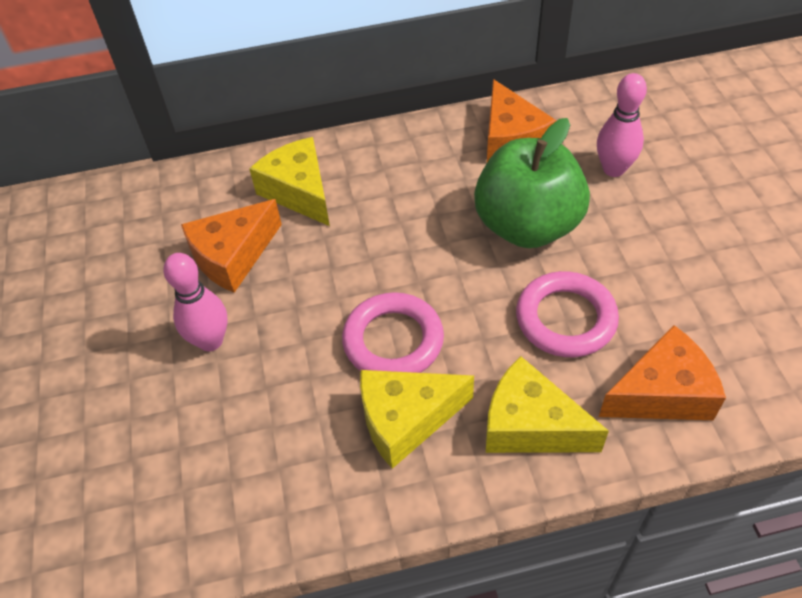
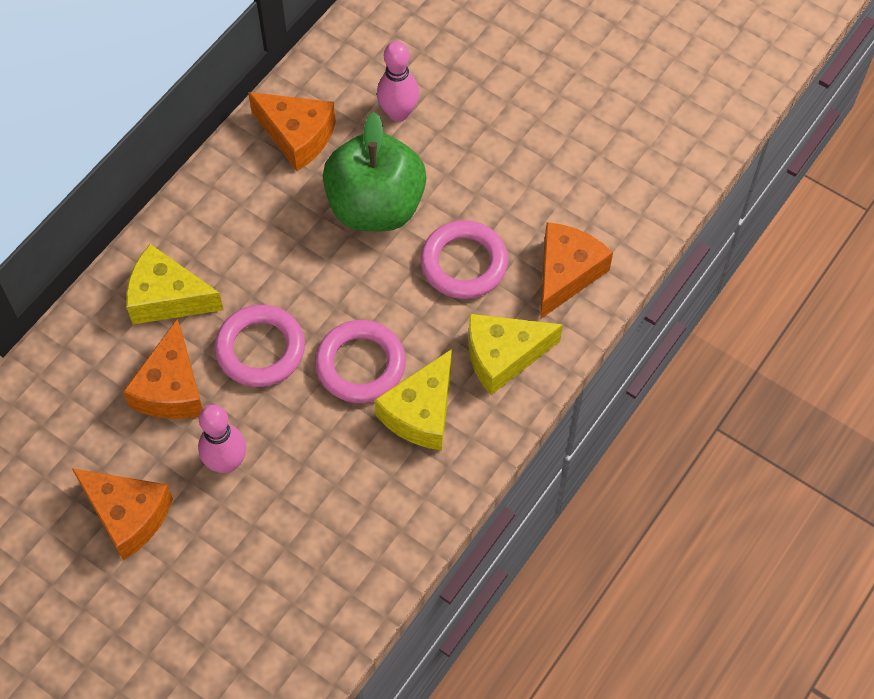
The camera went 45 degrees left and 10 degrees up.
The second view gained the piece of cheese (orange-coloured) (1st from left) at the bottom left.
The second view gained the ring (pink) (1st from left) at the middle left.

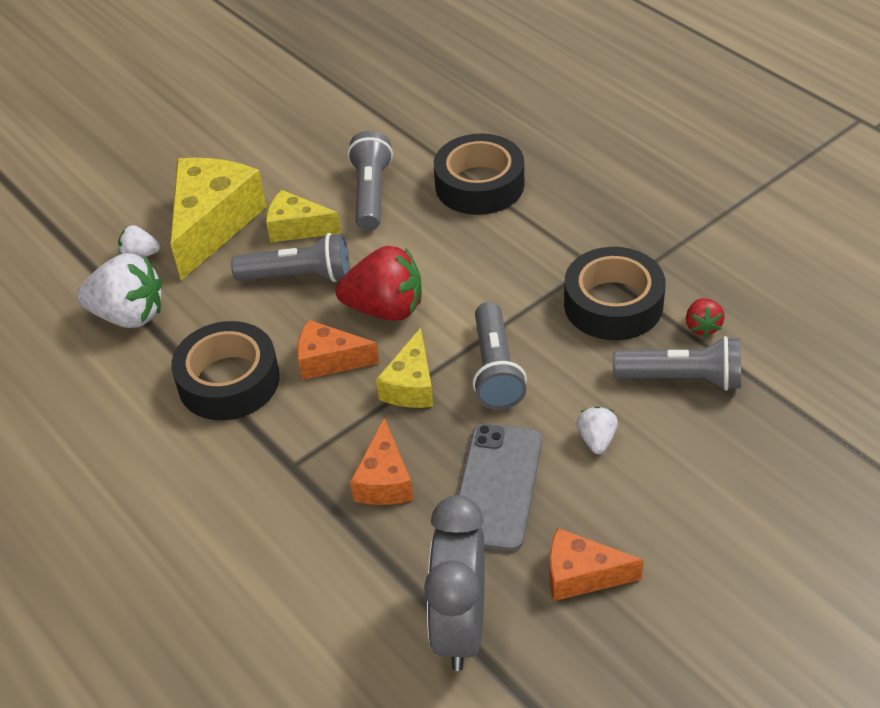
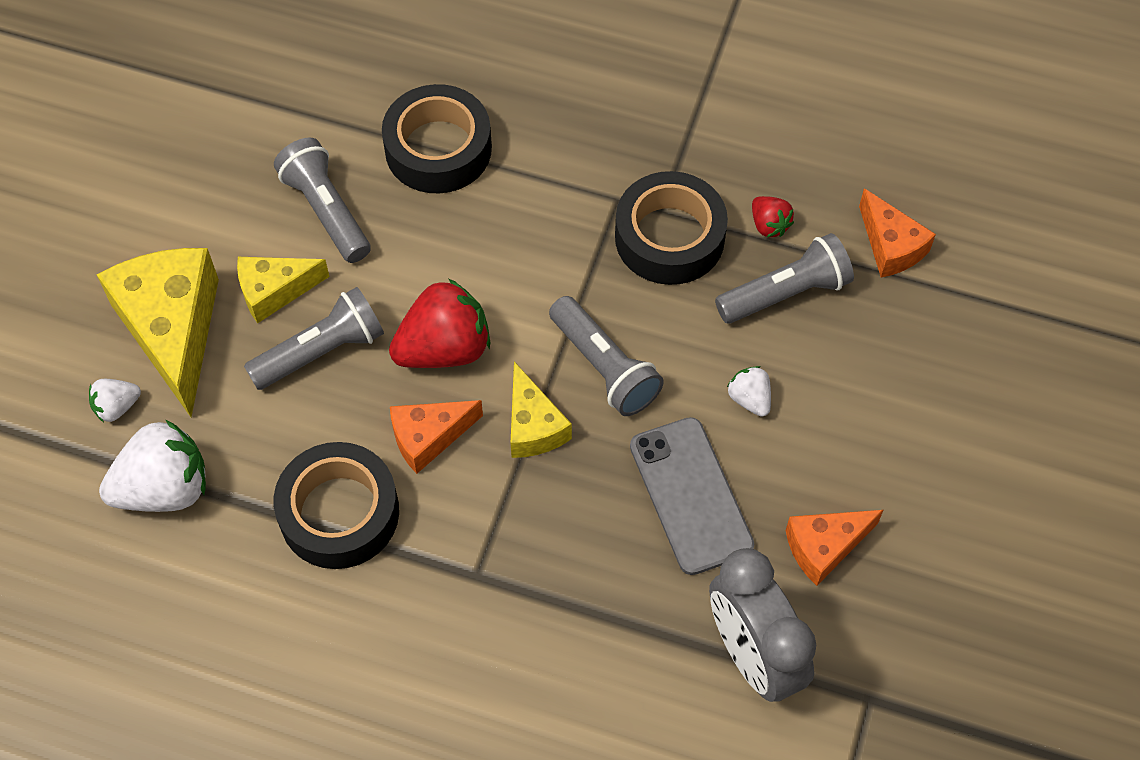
The camera went 35 degrees left and 15 degrees up.
The piece of cheese (orange-coloured) (2nd from left in the first image) ended up elsewhere, having gone from the centre to the top right.

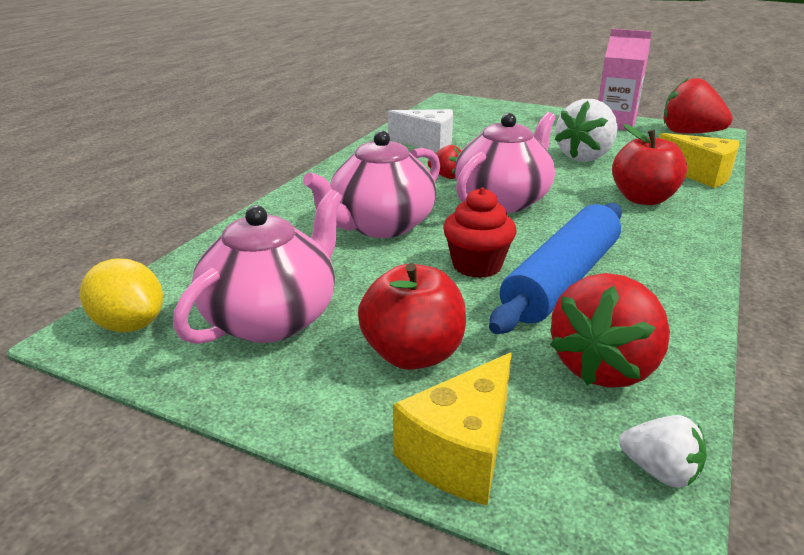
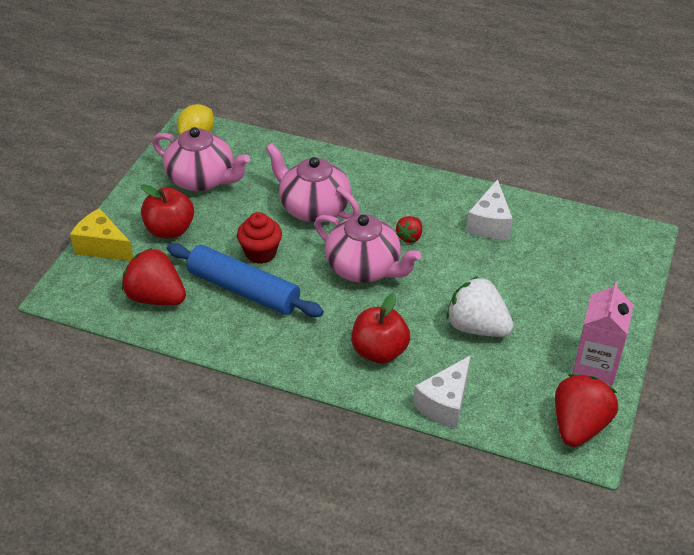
The camera went 85 degrees right and 15 degrees up.
The second view lost the strawberry (white) (2nd from left) at the bottom right.
What was the piece of cheese (yellow) (2nd from left) at the top right turned into the piece of cheese (white) (1st from left) at the bottom centre.

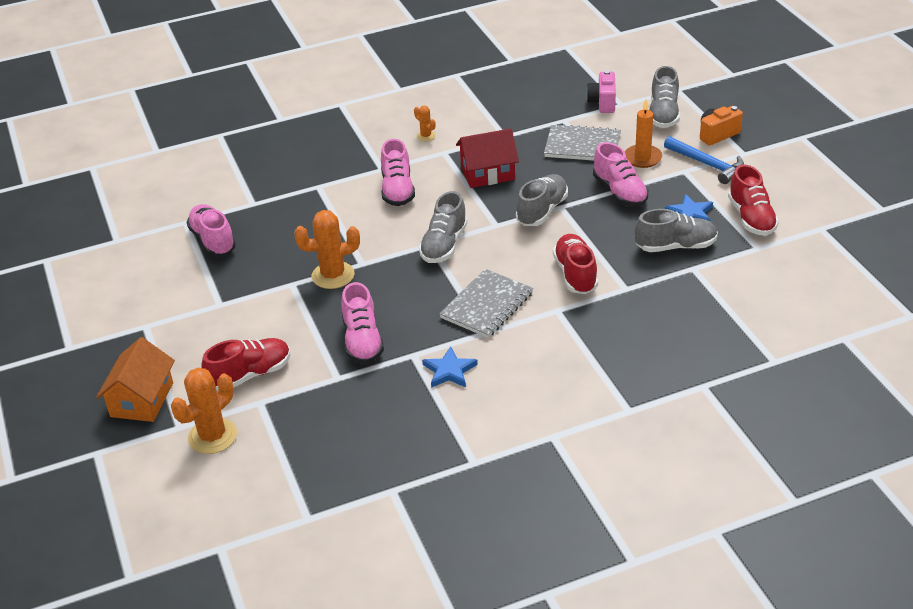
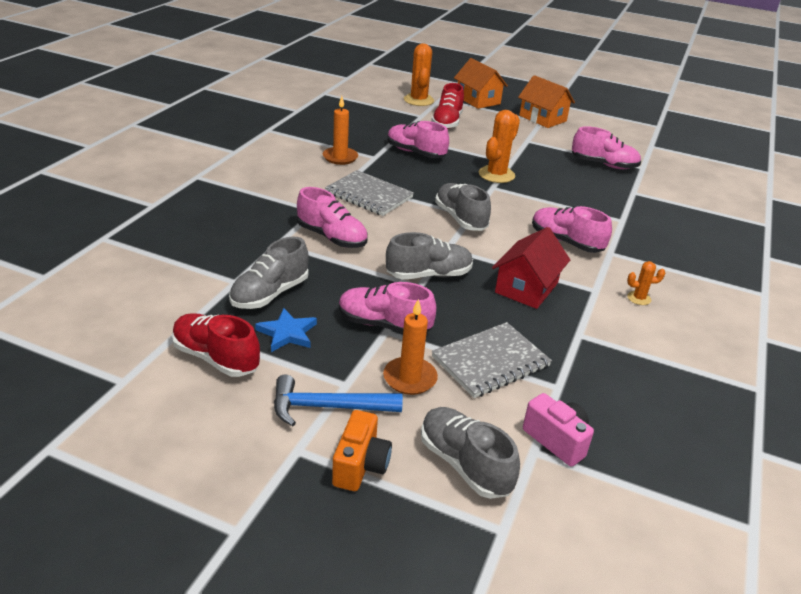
The camera went 130 degrees right and 5 degrees down.
The second view gained the cottage (orange-coloured) (2nd from left) at the top right.
Where the star shape (cobalt) (1st from left) stood at the centre, the candle (orange-coloured) (1st from left) came to stand at the top centre.
What was the shoe (crimson) (2nd from left) at the centre turned into the shoe (pink) (1st from left) at the centre.
The notebook (ash-grey) (1st from left) at the centre ended up facing another way, 45 degrees counterclockwise from before.
The shoe (ash-grey) (2nd from left) at the top centre ended up facing another way, 90 degrees counterclockwise from before.

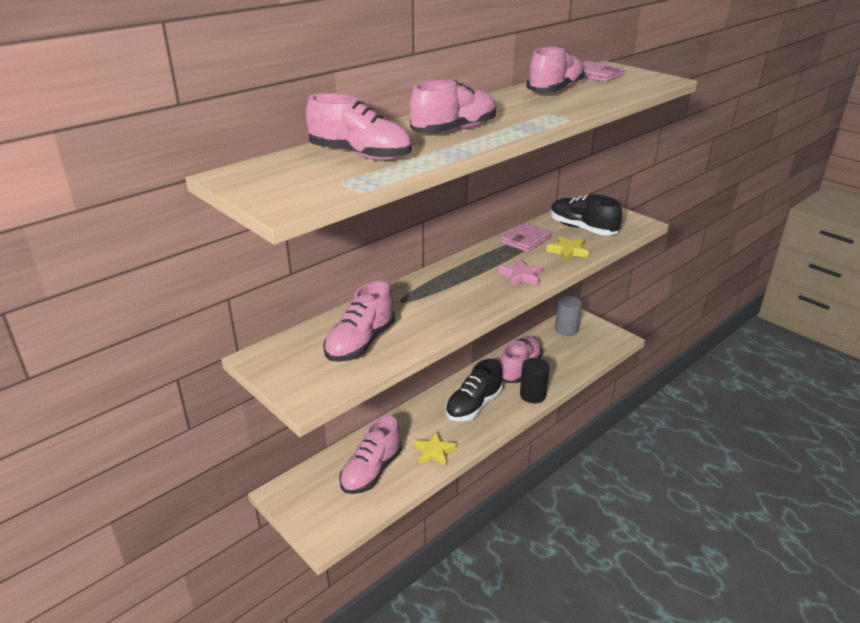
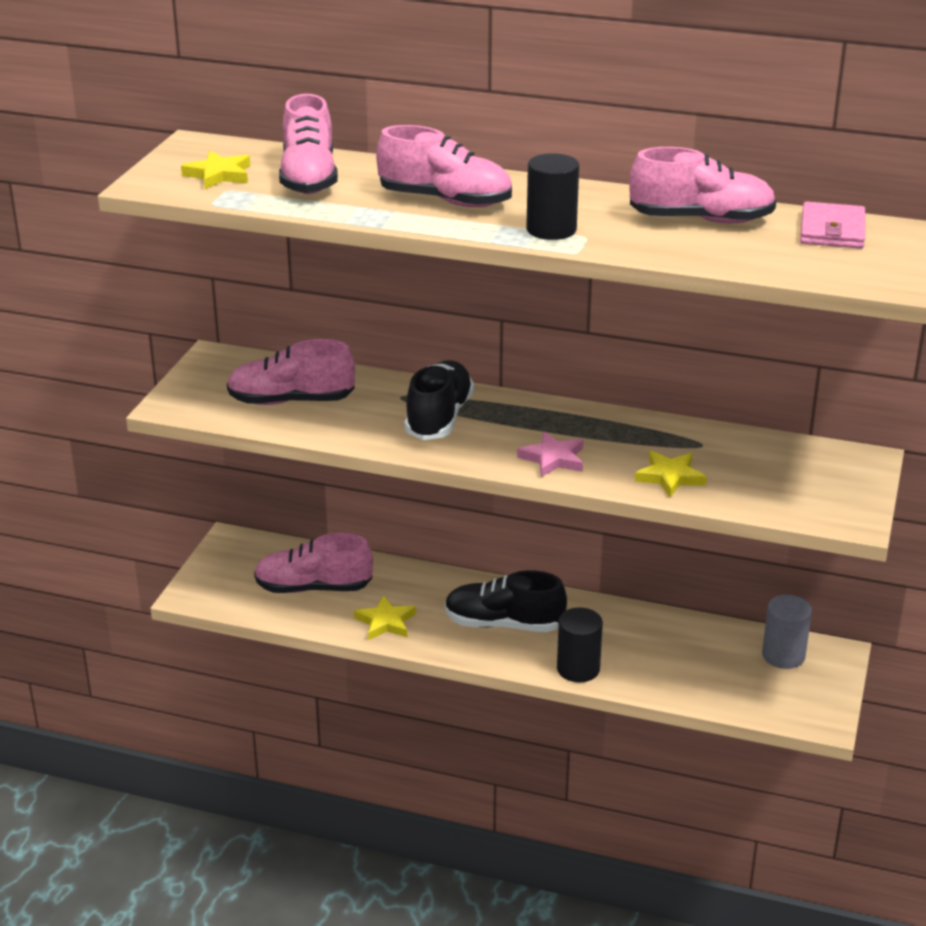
The camera went 60 degrees right and 0 degrees up.
The second view lost the shoe (pink) (5th from left) at the centre.
The second view lost the card wallet (pink) (1st from left) at the centre.
The second view gained the star shape (yellow) (1st from left) at the top left.
The second view gained the solid cylinder (black) (1st from left) at the top centre.
The shoe (black) (2nd from left in the first image) ended up elsewhere, having gone from the middle right to the centre.

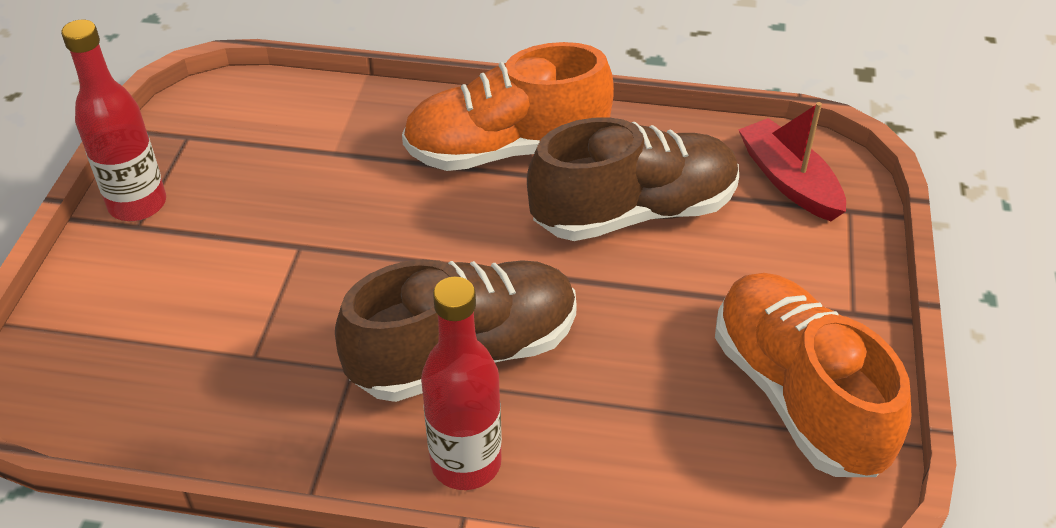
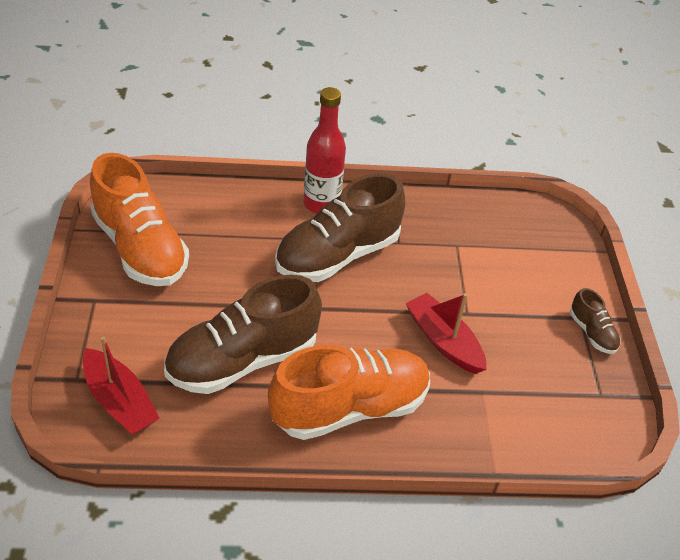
The camera went 165 degrees right and 0 degrees up.
The second view gained the toy boat (crimson) (2nd from left) at the centre.
Where the bottle (crimson) (1st from left) stood at the top left, the shoe (brown) (3rd from left) came to stand at the middle right.

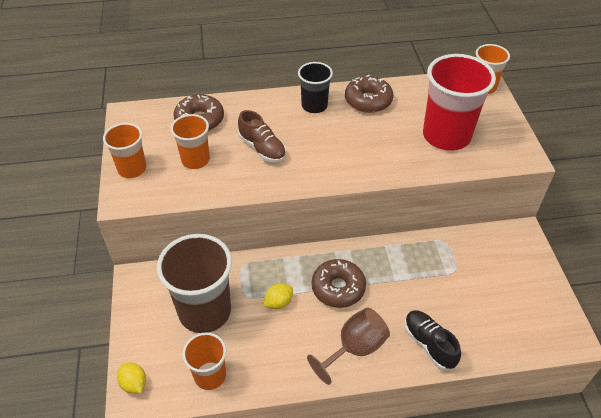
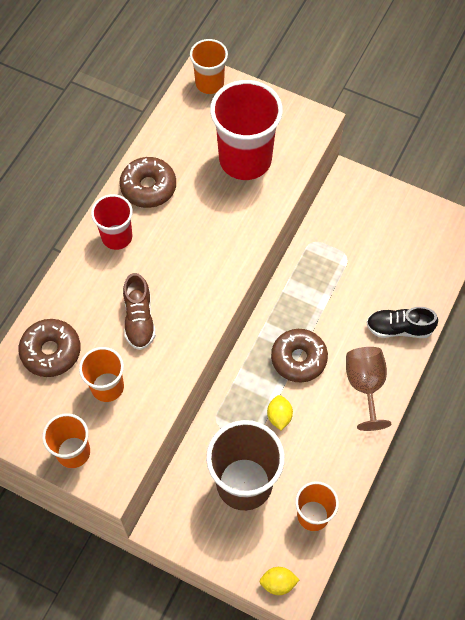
The camera went 55 degrees left and 15 degrees up.
What was the beaker (black) at the top centre turned into the beaker (crimson) (1st from left) at the middle left.
The shoe (brown) at the top centre ended up facing another way, 90 degrees clockwise from before.

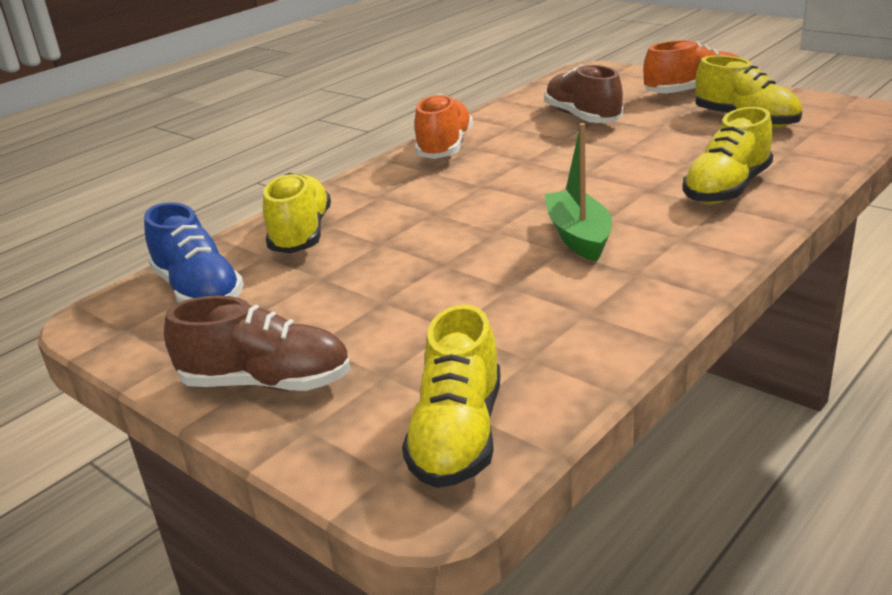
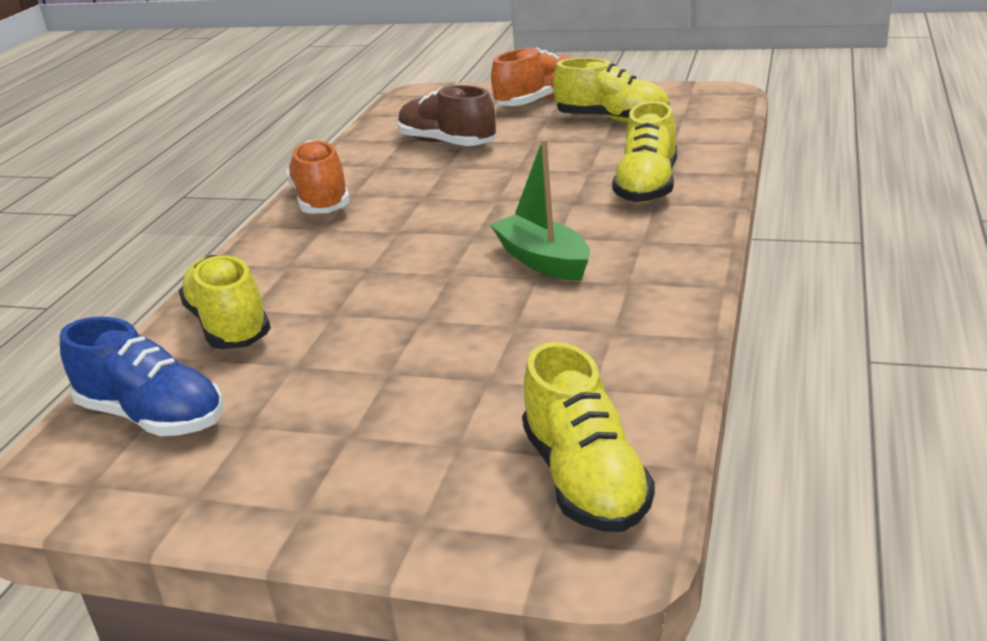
The camera went 25 degrees left and 0 degrees up.
The second view lost the shoe (brown) (1st from left) at the middle left.

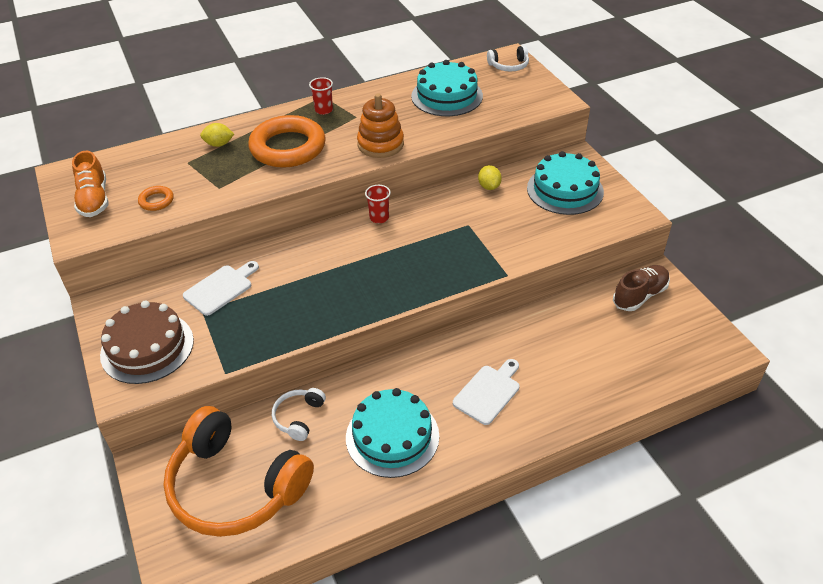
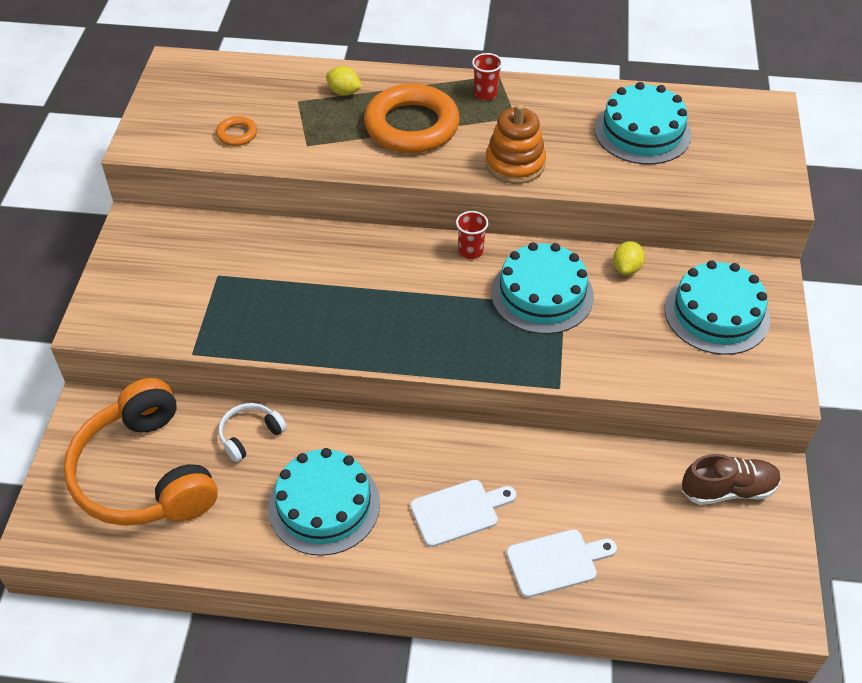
The camera went 30 degrees right and 5 degrees up.
The second view lost the shoe (orange-coloured) at the top left.
The second view lost the gateau (brown) at the middle left.
The second view lost the over-ear headphones (white) (2nd from left) at the top centre.
The second view gained the gateau (turquoise) (2nd from left) at the centre.
The cutting board (white) (1st from left in the first image) ended up elsewhere, having gone from the middle left to the bottom centre.

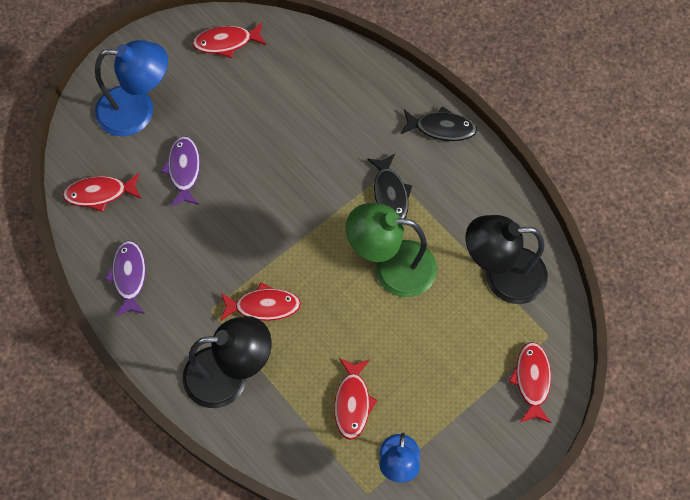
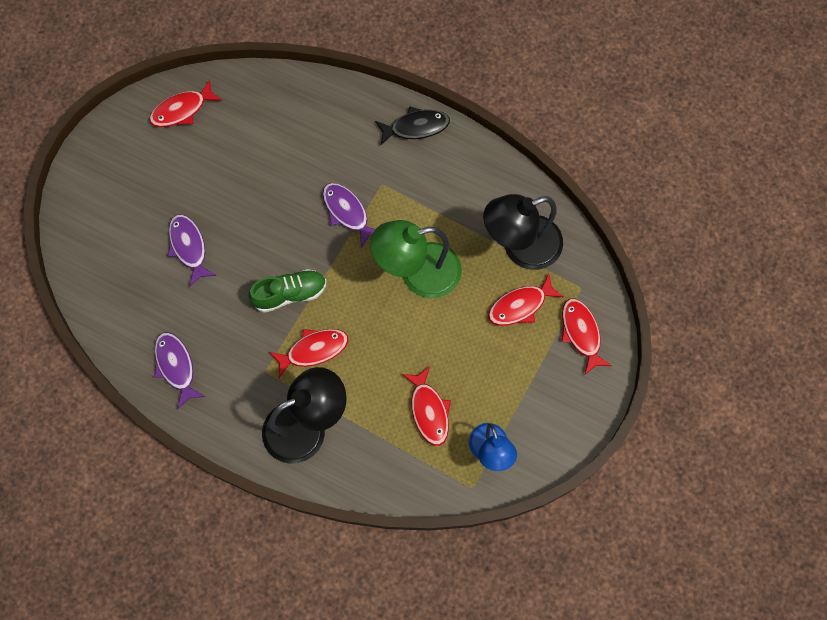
The camera went 20 degrees left and 5 degrees up.
The second view lost the reading lamp (cobalt) (1st from left) at the top left.
The second view lost the toy fish (black) (1st from left) at the centre.
The second view gained the shoe (emerald) at the centre.
The second view gained the toy fish (royal purple) (3rd from left) at the centre.
The toy fish (crimson) (1st from left in the first image) ended up elsewhere, having gone from the middle left to the centre.

